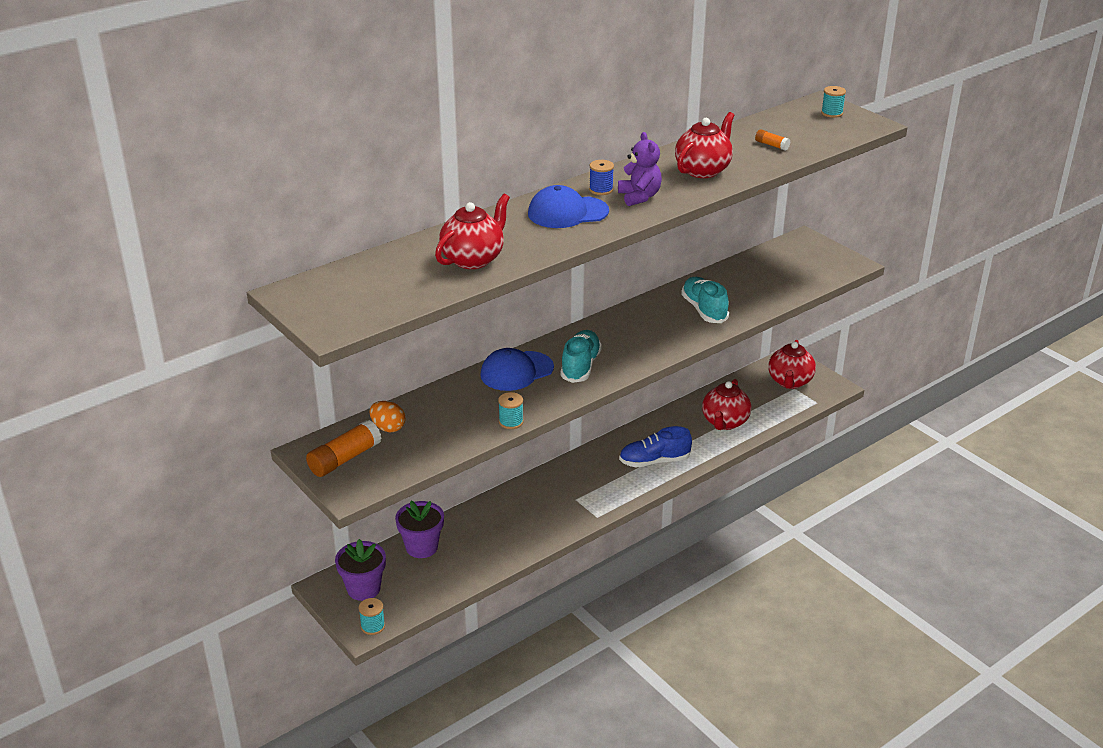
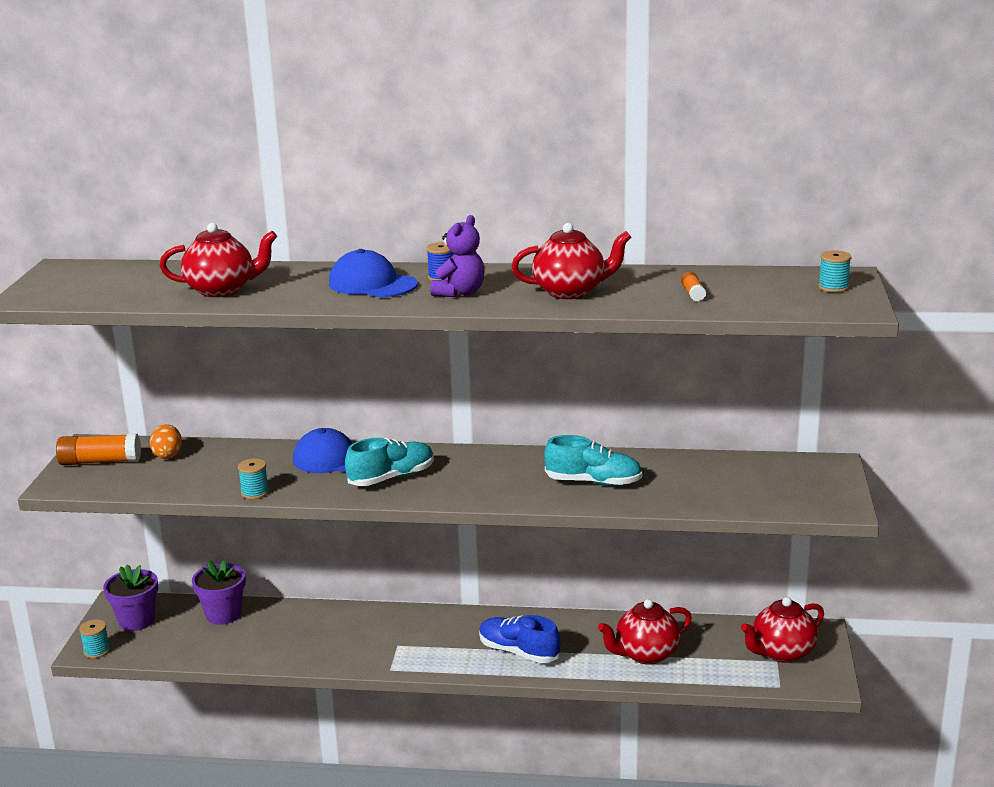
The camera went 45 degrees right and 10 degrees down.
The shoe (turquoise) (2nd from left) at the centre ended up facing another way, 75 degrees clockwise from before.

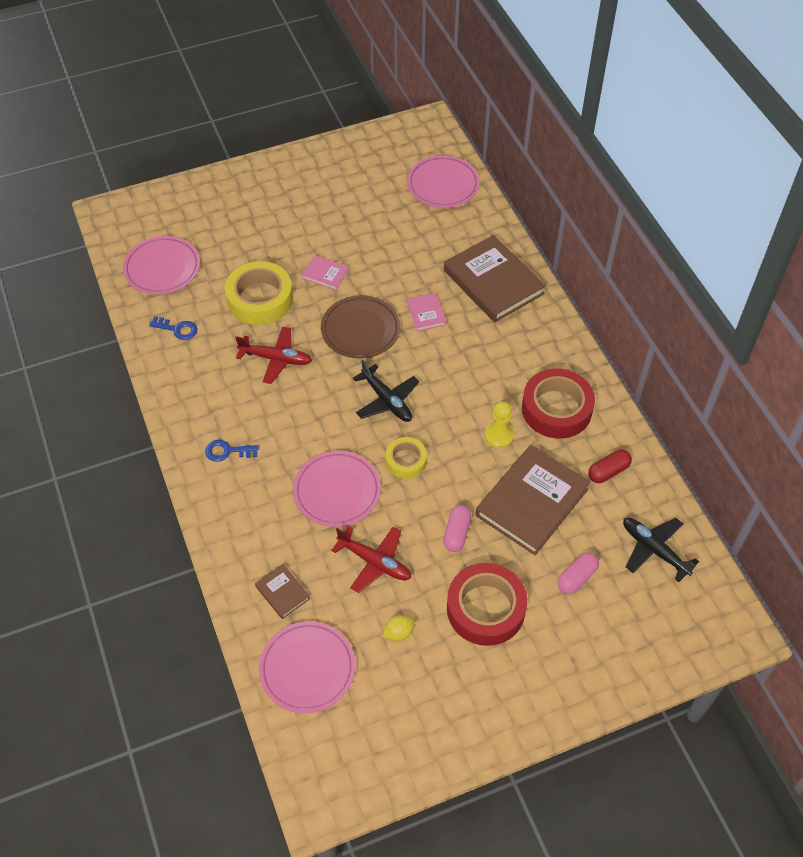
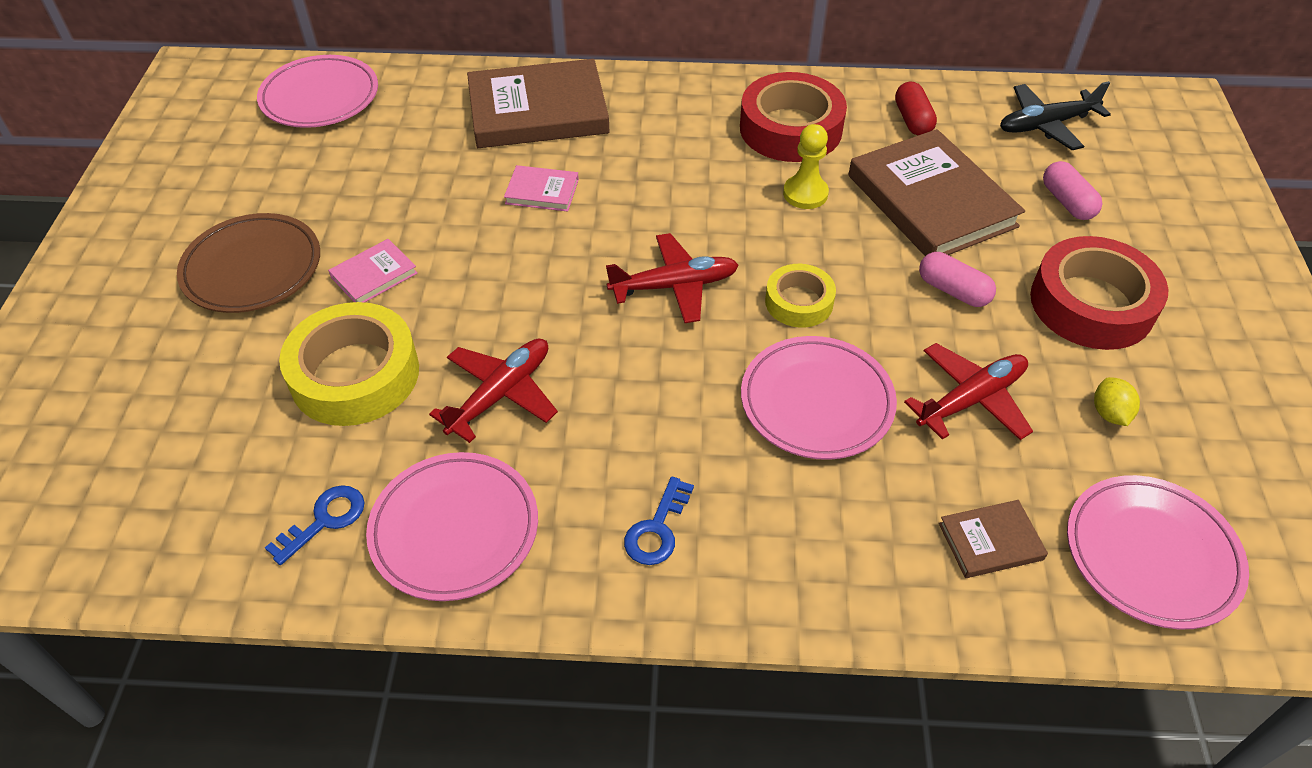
The camera went 65 degrees left and 5 degrees down.
The dinner plate (pink) (1st from left in the first image) ended up elsewhere, having gone from the top left to the bottom centre.
The dinner plate (brown) ended up elsewhere, having gone from the centre to the middle left.
What was the aeroplane (black) (1st from left) at the centre turned into the aeroplane (crimson) (2nd from left) at the centre.

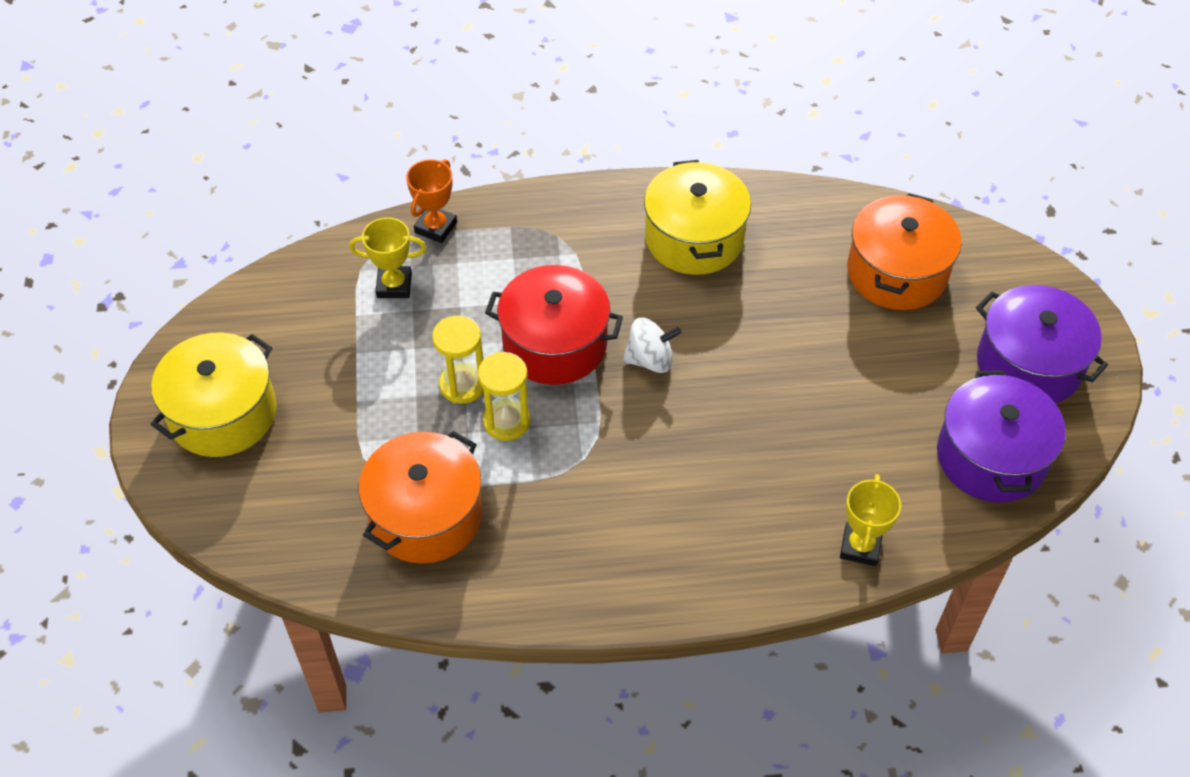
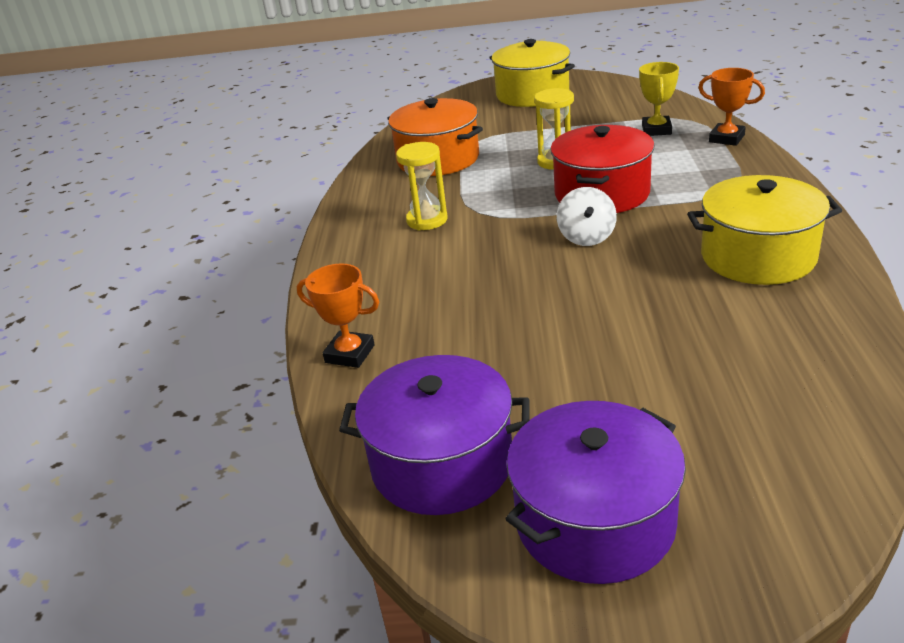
The camera went 100 degrees right and 20 degrees down.
The second view lost the stockpot (orange-coloured) (2nd from left) at the top right.
The sandglass (yellow) (2nd from left in the first image) ended up elsewhere, having gone from the centre to the top centre.
What was the award cup (yellow) (2nd from left) at the bottom right turned into the award cup (orange-coloured) (1st from left) at the centre.

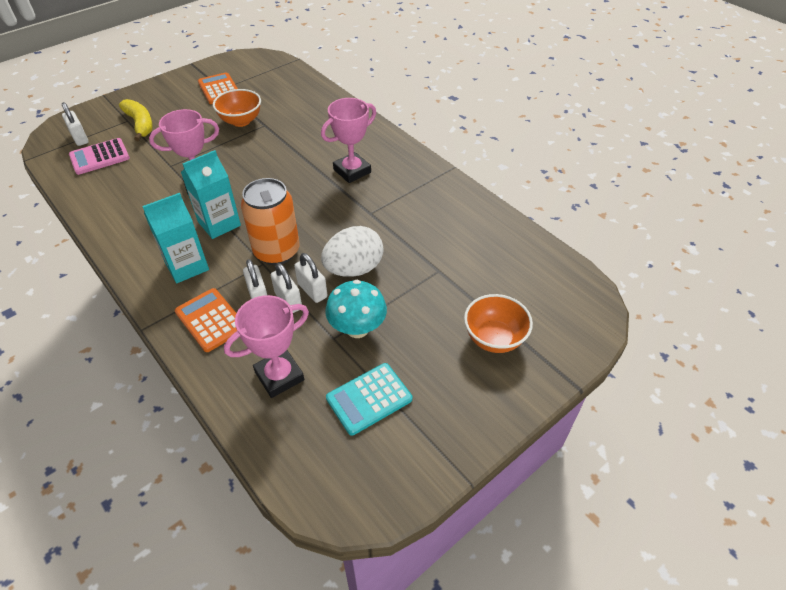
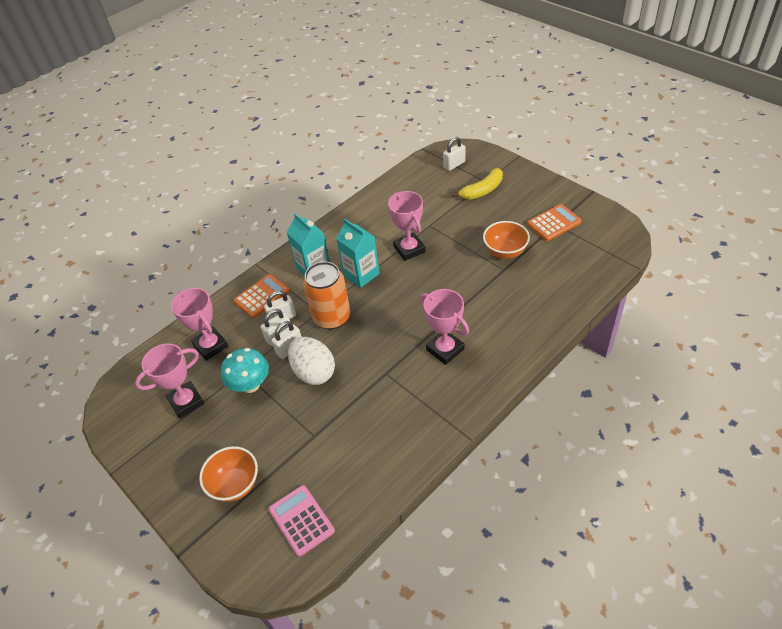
The camera went 90 degrees right and 0 degrees up.
The calculator (pink) ended up elsewhere, having gone from the top left to the bottom centre.
Where the calculator (turquoise) stood at the bottom centre, the award cup (pink) (1st from left) came to stand at the middle left.

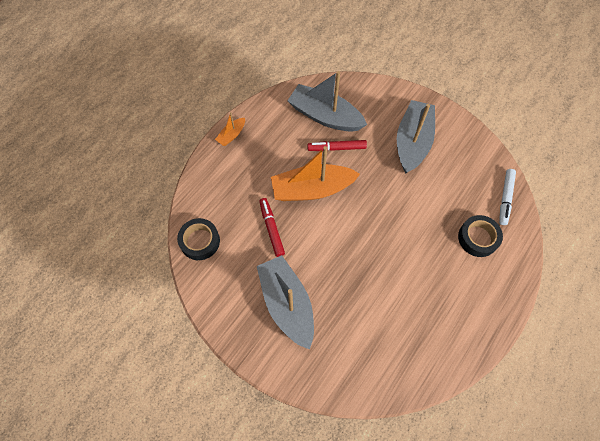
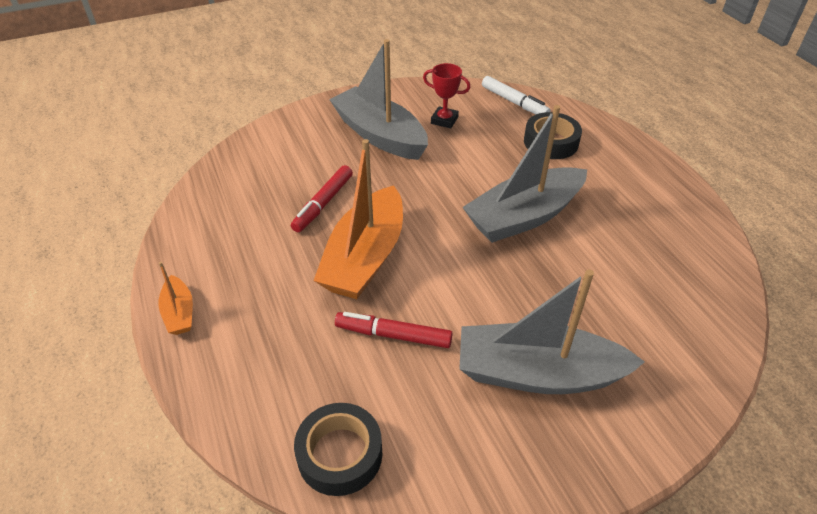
The camera went 60 degrees left and 20 degrees down.
The second view gained the award cup (crimson) at the top centre.
The toy boat (ash-grey) (2nd from left) ended up elsewhere, having gone from the top centre to the centre.

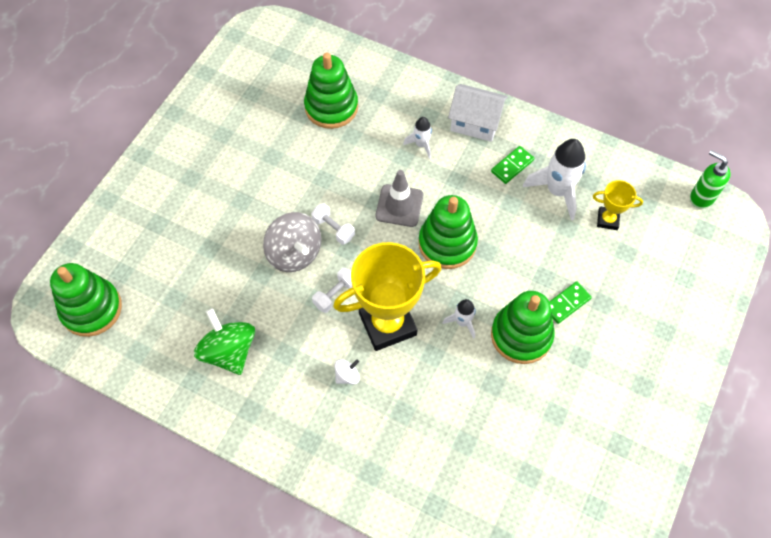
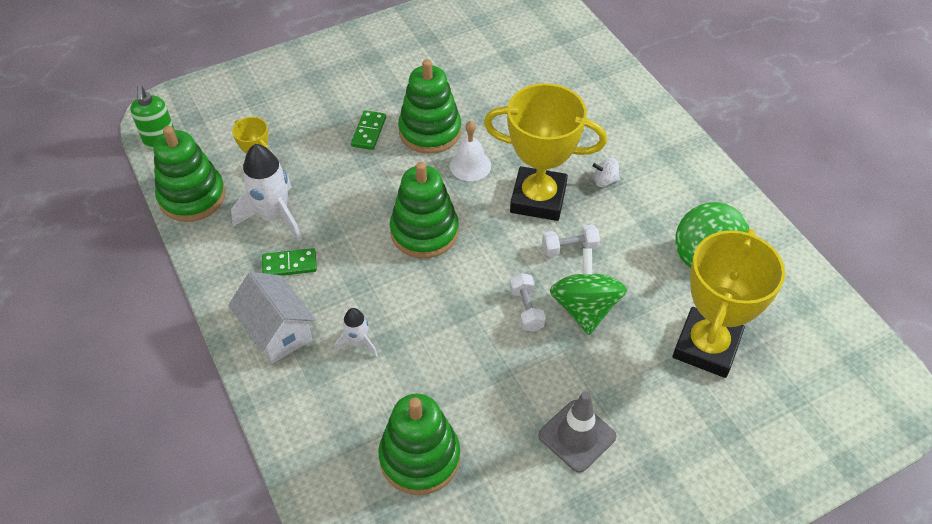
The camera went 145 degrees left and 10 degrees down.
The second view gained the award cup (yellow) (3rd from left) at the middle right.
The ring stacker (emerald) (1st from left) ended up elsewhere, having gone from the middle left to the top left.
The road cone (ash-grey) ended up elsewhere, having gone from the centre to the bottom centre.
Where the spaceship (white) (2nd from left) stood at the centre, the hand bell (white) came to stand at the top centre.
What was the whirligig (ash-grey) at the centre turned into the whirligig (emerald) (1st from left) at the centre.
The domino tile (emerald) (2nd from left) at the middle right ended up facing another way, 75 degrees counterclockwise from before.

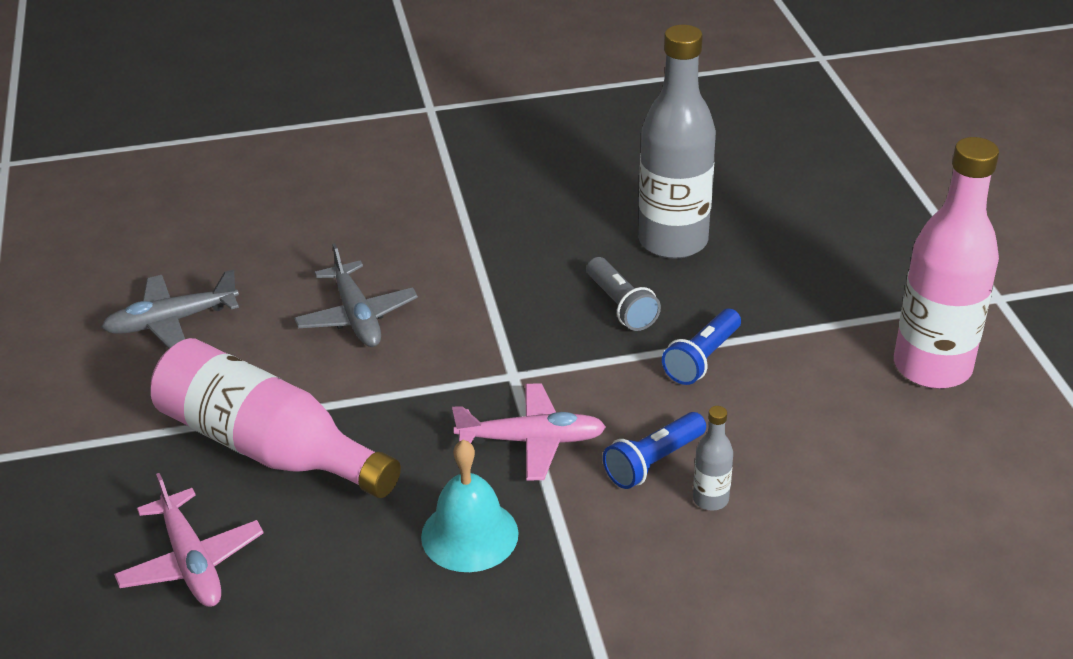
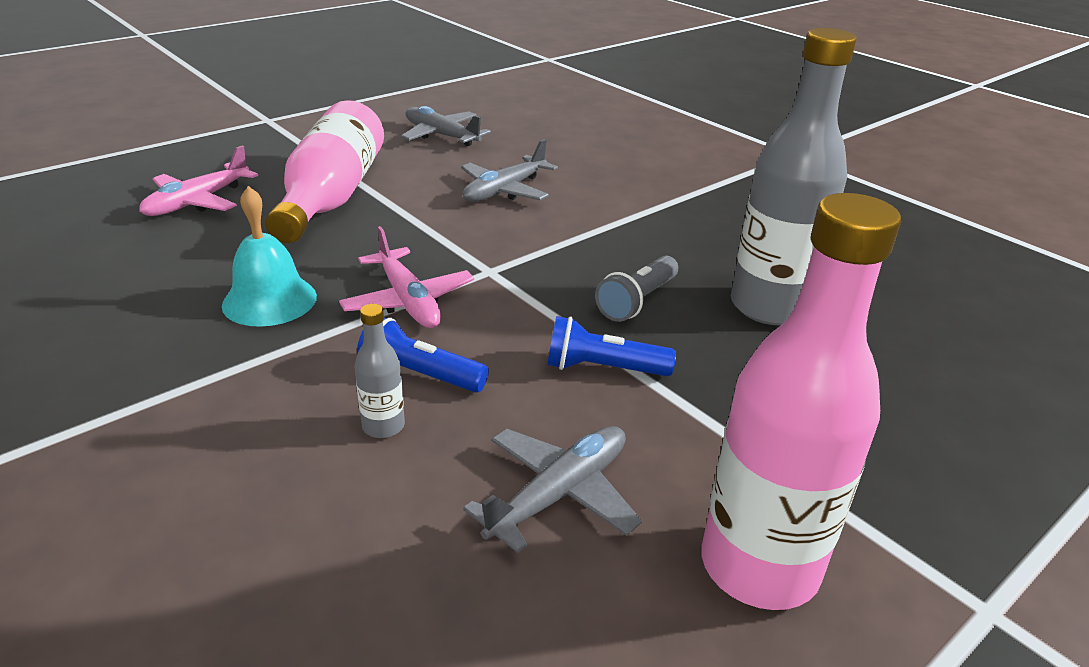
The camera went 60 degrees right and 5 degrees down.
The second view gained the aeroplane (ash-grey) (3rd from left) at the bottom centre.

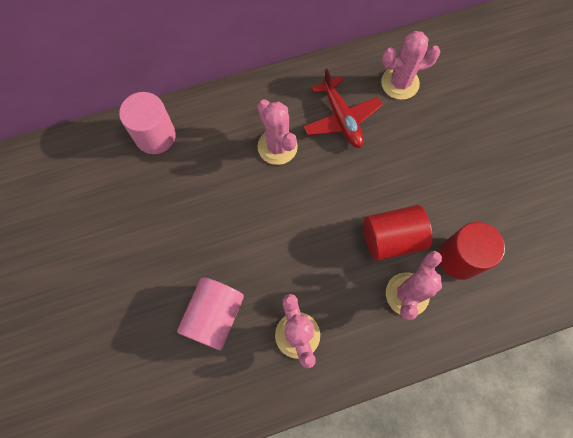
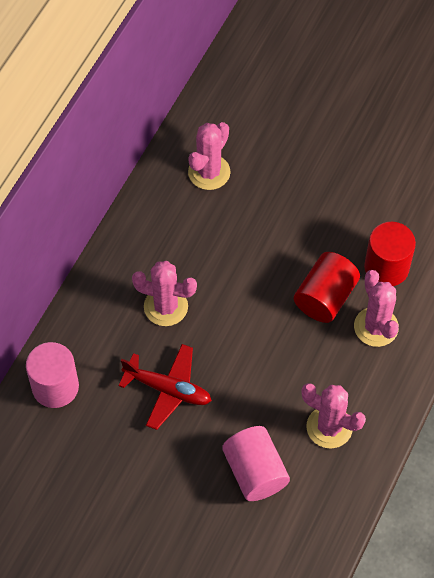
The camera went 45 degrees left and 10 degrees down.
The aeroplane (crimson) ended up elsewhere, having gone from the top centre to the bottom centre.

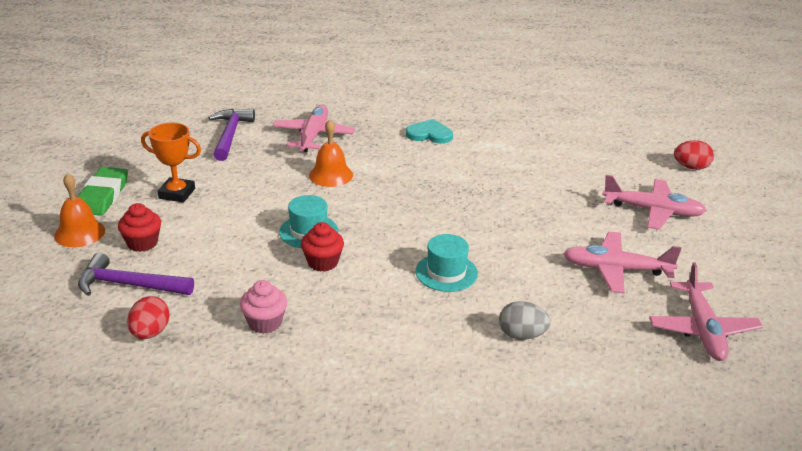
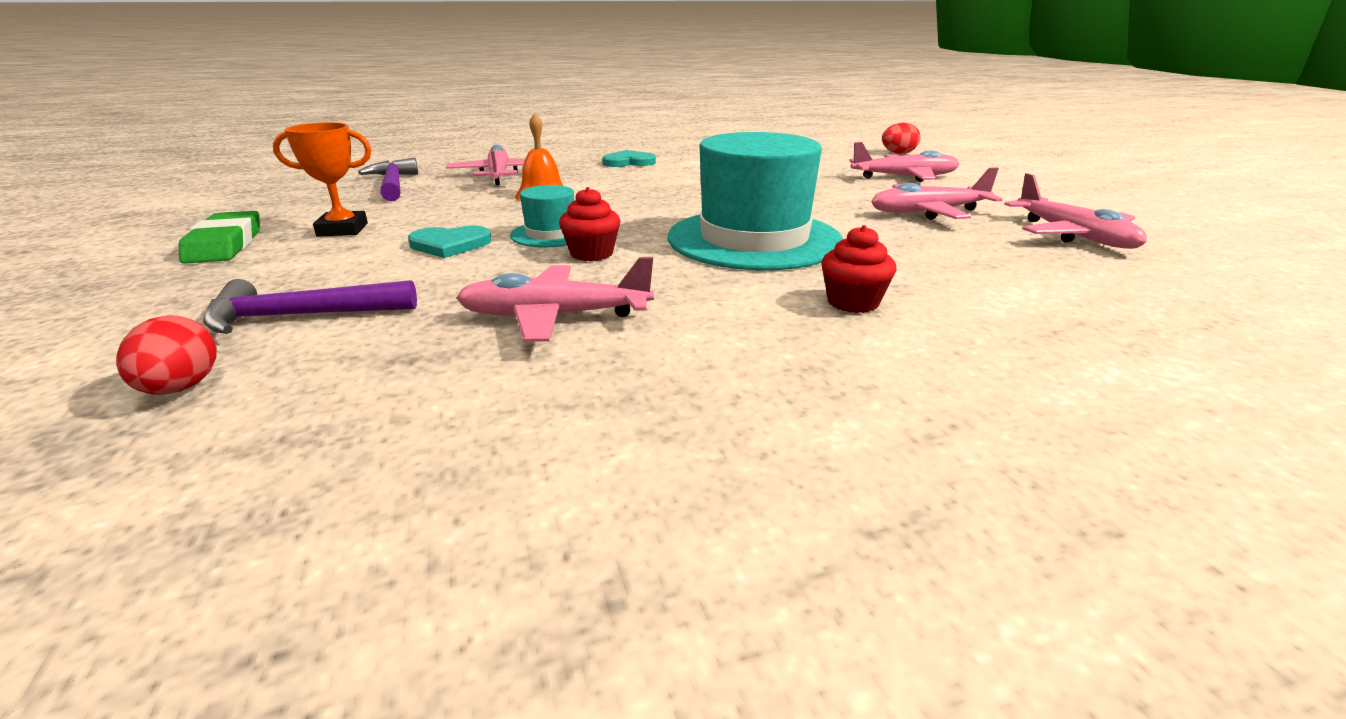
The camera went 20 degrees left and 5 degrees down.
The second view lost the hand bell (orange-coloured) (1st from left) at the middle left.
The second view lost the toy egg (ash-grey) at the bottom centre.
The second view gained the heart shape (turquoise) (1st from left) at the centre.
The fairy cake (crimson) (1st from left in the first image) ended up elsewhere, having gone from the middle left to the centre.
The toy egg (crimson) (1st from left) ended up elsewhere, having gone from the bottom left to the middle left.
Where the fairy cake (pink) stood at the bottom left, the aeroplane (pink) (2nd from left) came to stand at the centre.
The size of the tall hat (turquoise) (2nd from left) at the centre changed by a factor of 2.13.

